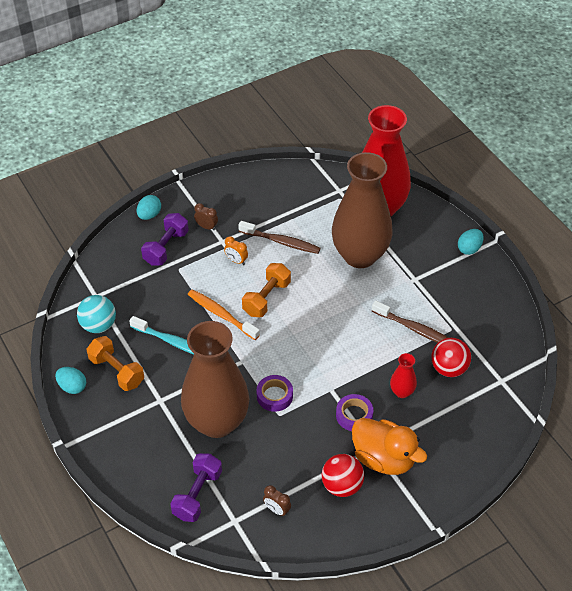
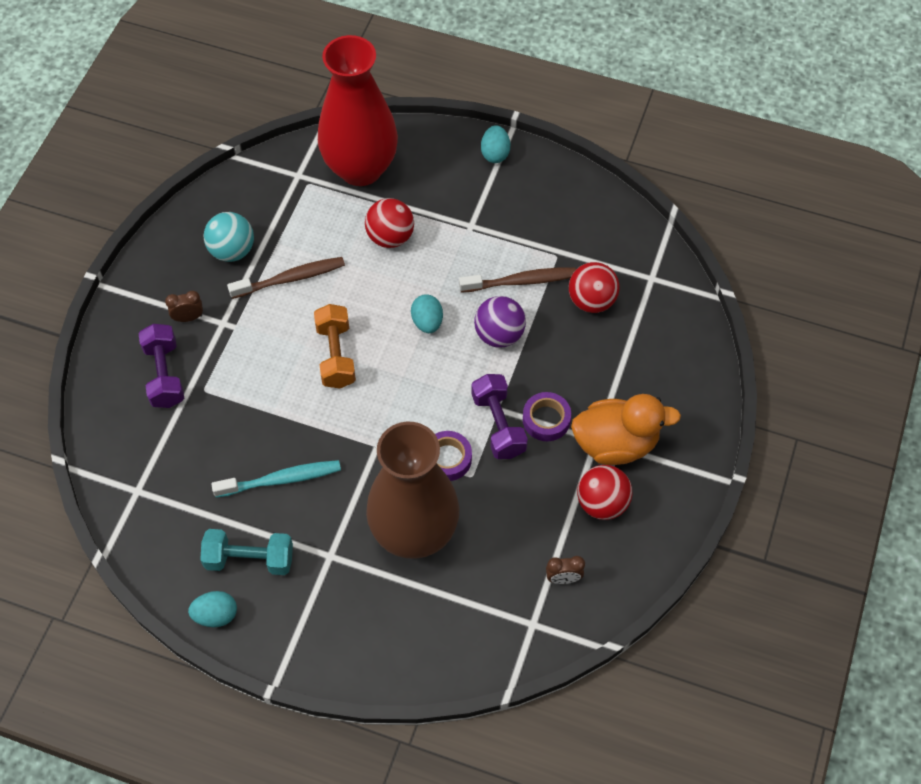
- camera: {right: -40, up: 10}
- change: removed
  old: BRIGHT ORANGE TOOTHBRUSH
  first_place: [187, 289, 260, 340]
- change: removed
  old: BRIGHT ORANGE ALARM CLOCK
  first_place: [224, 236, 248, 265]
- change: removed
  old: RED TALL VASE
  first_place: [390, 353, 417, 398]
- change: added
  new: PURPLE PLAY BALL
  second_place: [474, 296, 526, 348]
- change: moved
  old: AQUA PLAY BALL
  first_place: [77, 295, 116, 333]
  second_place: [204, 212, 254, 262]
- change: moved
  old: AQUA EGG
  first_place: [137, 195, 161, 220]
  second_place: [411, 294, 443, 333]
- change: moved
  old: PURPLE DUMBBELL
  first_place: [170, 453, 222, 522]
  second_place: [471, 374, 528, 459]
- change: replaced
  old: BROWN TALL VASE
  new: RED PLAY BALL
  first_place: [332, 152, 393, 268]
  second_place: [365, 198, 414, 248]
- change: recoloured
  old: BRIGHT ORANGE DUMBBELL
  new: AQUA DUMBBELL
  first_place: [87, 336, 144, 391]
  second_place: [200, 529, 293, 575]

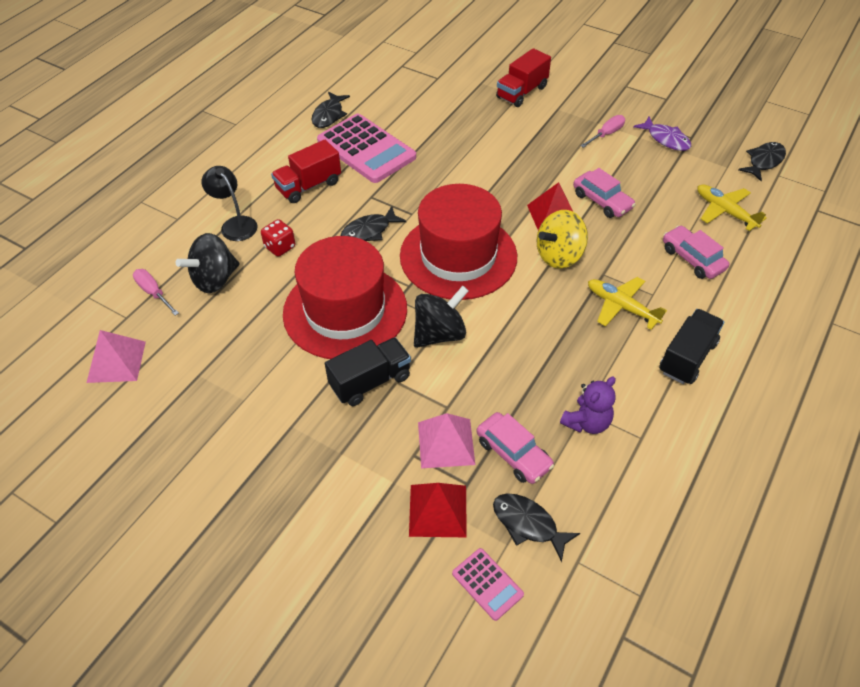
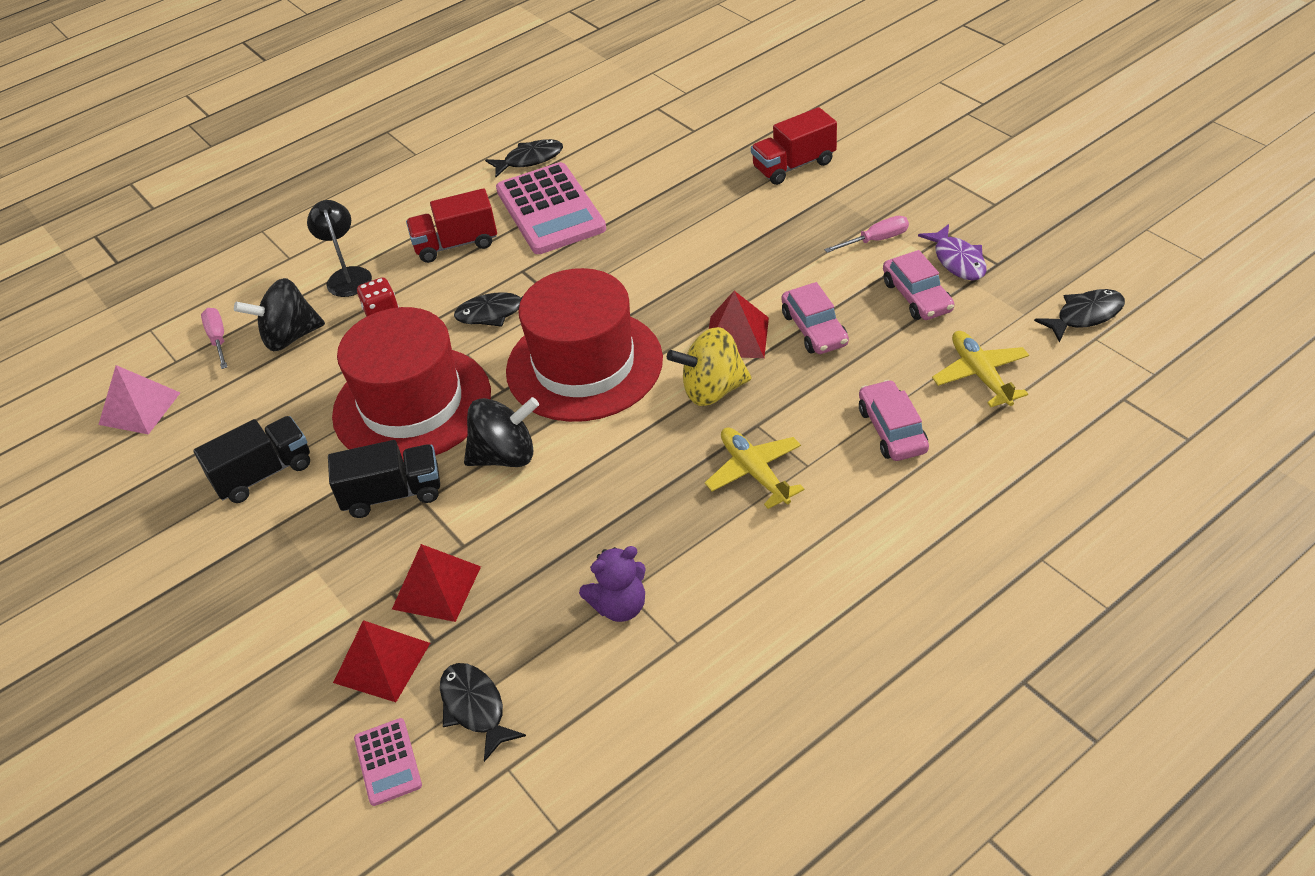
- camera: {right: 25, up: -5}
- change: moved
  old: PINK AUTOMOBILE
  first_place: [477, 412, 554, 484]
  second_place: [883, 250, 954, 320]
- change: moved
  old: JET-BLACK TRUCK
  first_place: [659, 309, 724, 384]
  second_place: [193, 416, 310, 503]
- change: recoloured
  old: PINK PYRAMID
  new: RED PYRAMID
  first_place: [418, 413, 475, 468]
  second_place: [392, 544, 481, 622]
- change: turned
  old: JET-BLACK FISH
  first_place: [312, 92, 350, 128]
  second_place: [485, 139, 563, 177]
  degrees: -150

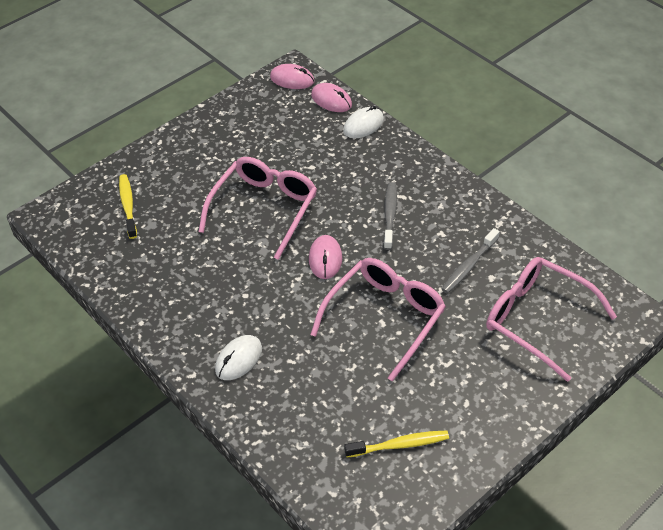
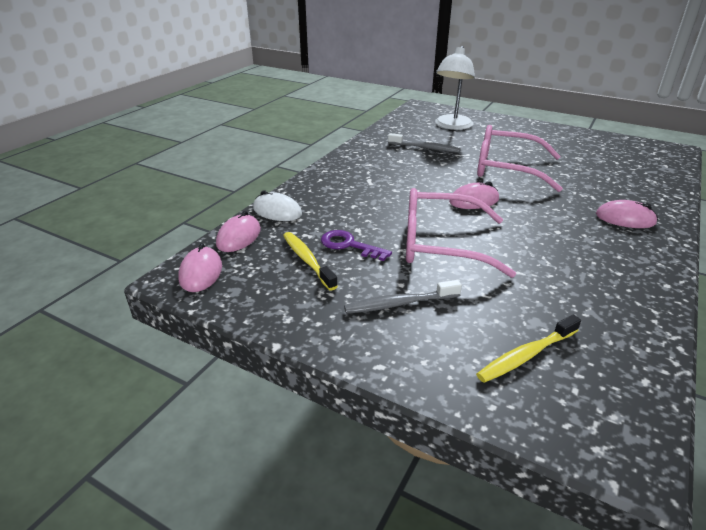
- camera: {right: -110, up: -15}
- change: added
  new: PURPLE LATCHKEY
  second_place: [321, 230, 392, 261]
- change: moved
  old: YELLOW TOOTHBRUSH
  first_place: [344, 430, 449, 457]
  second_place: [283, 232, 338, 291]
- change: moved
  old: GRAY TOOTHBRUSH
  first_place: [383, 182, 397, 250]
  second_place: [344, 280, 462, 314]
- change: replaced
  old: PINK GLASSES
  new: PURE WHITE LAMP
  first_place: [486, 257, 617, 382]
  second_place: [435, 46, 475, 130]
- change: recoloured
  old: PURE WHITE PC MOUSE
  new: PINK PC MOUSE
  first_place: [215, 335, 262, 380]
  second_place: [596, 200, 658, 228]

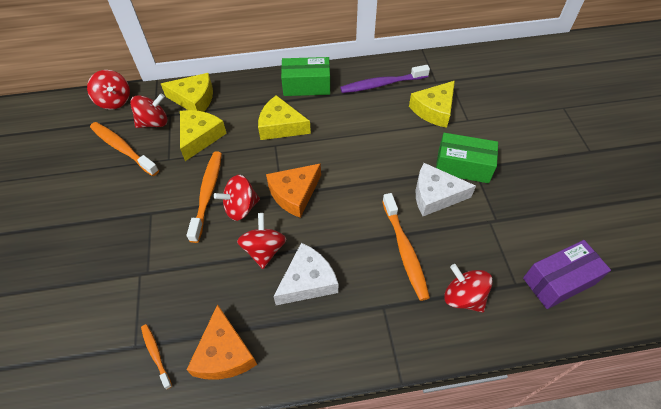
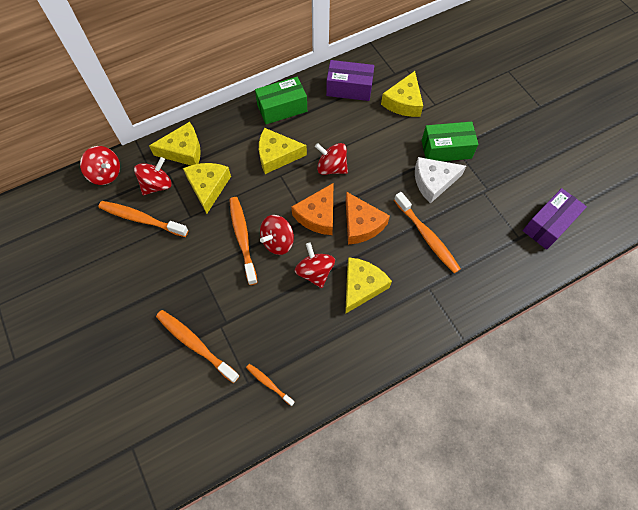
- camera: {right: -20, up: 10}
- change: added
  new: BRIGHT ORANGE TOOTHBRUSH
  second_place: [156, 310, 240, 383]
- change: moved
  old: BRIGHT ORANGE CHEESE WEDGE
  first_place: [186, 304, 257, 380]
  second_place: [346, 192, 390, 244]
- change: moved
  old: RED WHIRLIGIG
  first_place: [444, 264, 493, 312]
  second_place: [315, 143, 348, 175]
- change: replaced
  old: PURPLE TOOTHBRUSH
  new: PURPLE PACKAGE
  first_place: [340, 65, 430, 93]
  second_place: [326, 60, 374, 101]
- change: recoloured
  old: PURE WHITE CHEESE WEDGE
  new: YELLOW CHEESE WEDGE
  first_place: [273, 243, 338, 305]
  second_place: [345, 257, 392, 314]

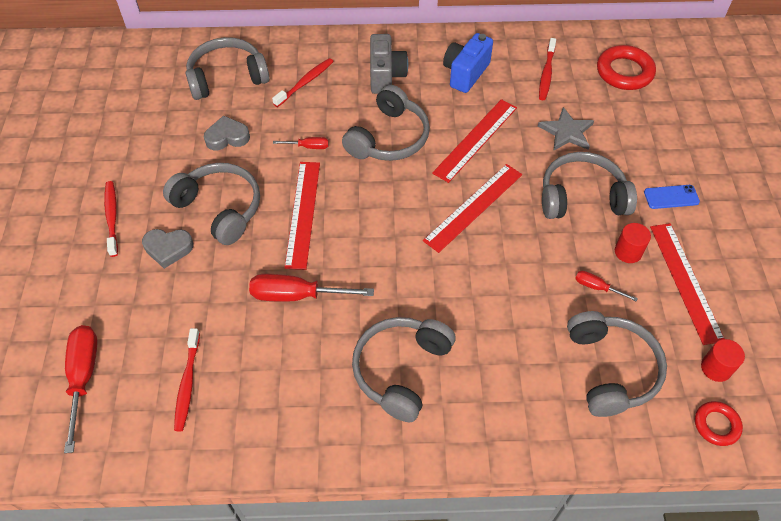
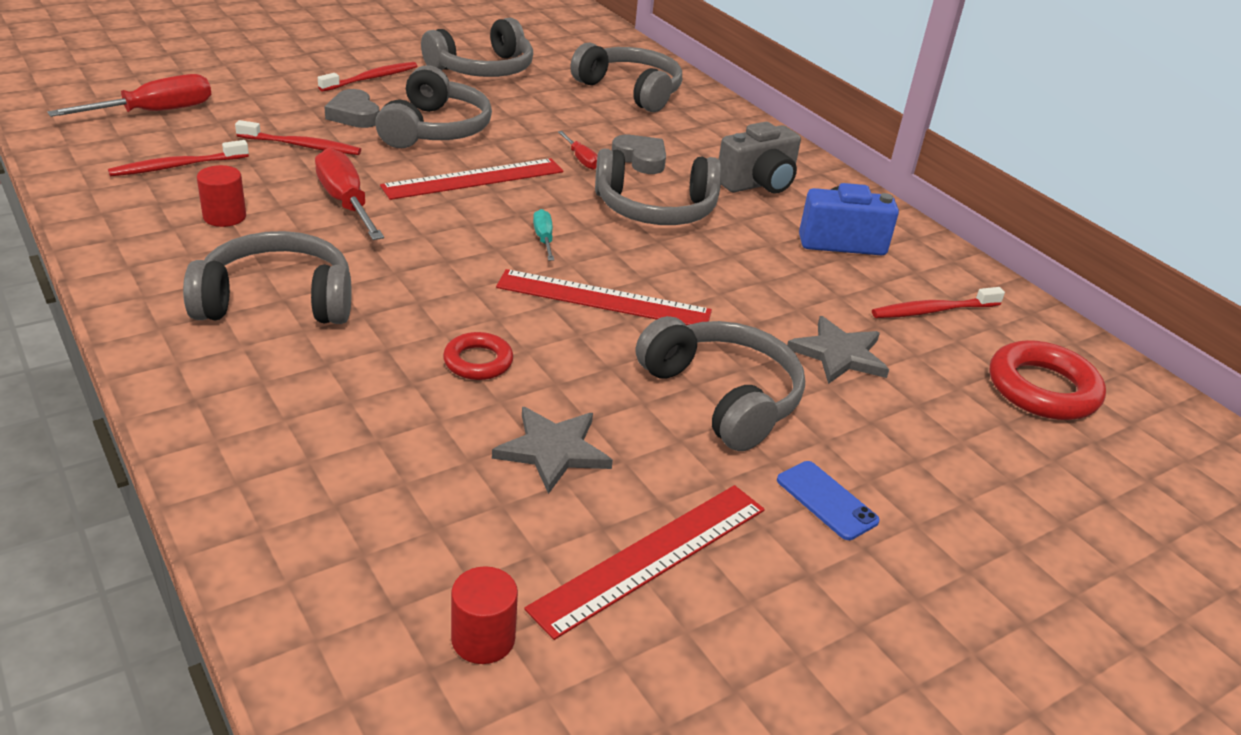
- camera: {right: 55, up: -20}
- change: removed
  old: RED RULER
  first_place: [432, 99, 517, 183]
- change: added
  new: AQUA FLAT SCREWDRIVER
  second_place: [533, 209, 554, 261]
- change: moved
  old: GRAY HEART SHAPE
  first_place: [204, 115, 250, 150]
  second_place: [612, 135, 666, 174]
- change: moved
  old: RED TOOTHBRUSH
  first_place: [272, 58, 334, 107]
  second_place: [235, 120, 361, 155]
- change: moved
  old: GRAY OVER-EAR HEADPHONES
  first_place: [567, 311, 667, 417]
  second_place: [421, 17, 533, 77]
- change: moved
  old: RED CYLINDER SHAPE
  first_place: [615, 223, 651, 263]
  second_place: [197, 165, 246, 227]
- change: moved
  old: RED TORUS
  first_place: [695, 401, 743, 446]
  second_place: [443, 332, 513, 380]
- change: replaced
  old: RED FLAT SCREWDRIVER
  new: GRAY FIVE-POINTED STAR
  first_place: [575, 271, 638, 301]
  second_place: [492, 407, 613, 494]

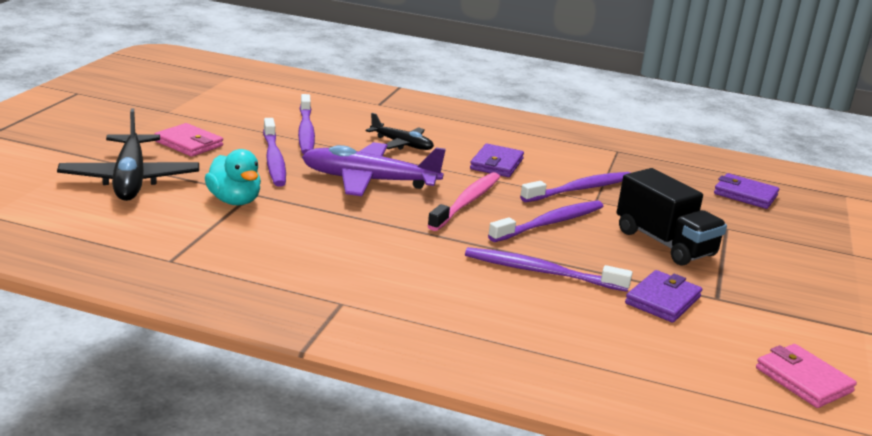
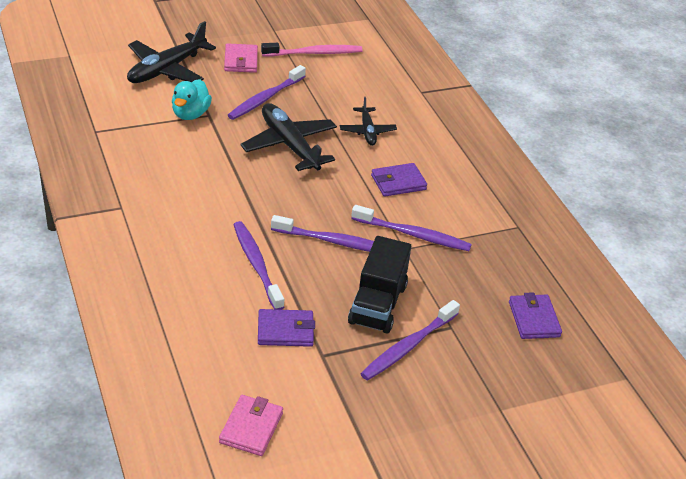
- camera: {right: 50, up: 15}
- change: moved
  old: PURPLE TOOTHBRUSH
  first_place: [298, 94, 315, 154]
  second_place: [360, 300, 460, 381]
- change: moved
  old: PINK TOOTHBRUSH
  first_place: [427, 172, 500, 231]
  second_place: [261, 43, 362, 56]
- change: recoloured
  old: PURPLE PLANE
  new: JET-BLACK PLANE
  first_place: [302, 142, 446, 196]
  second_place: [240, 103, 337, 171]

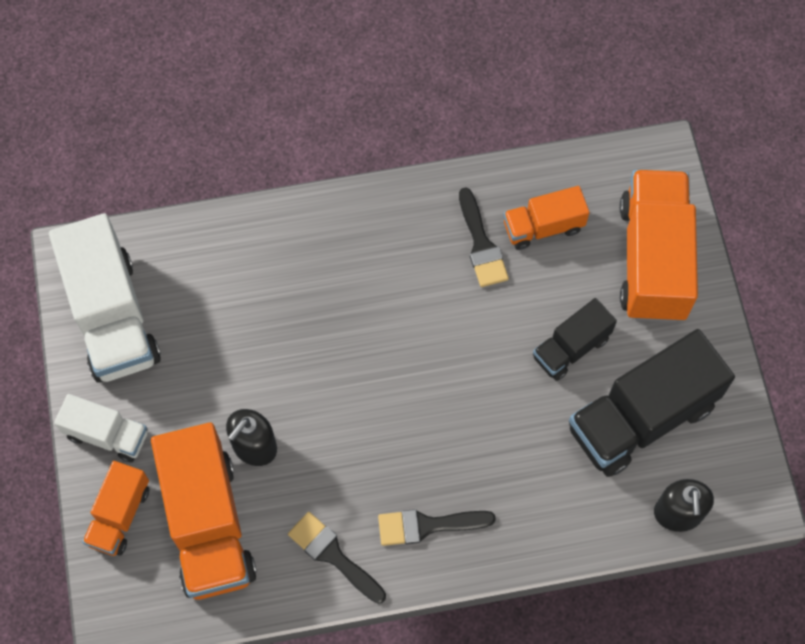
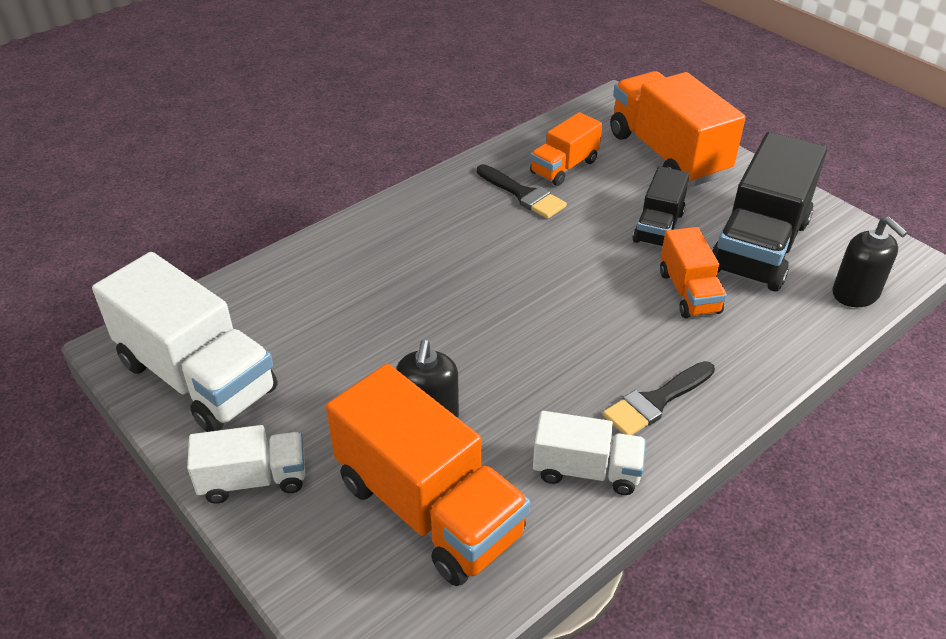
- camera: {right: -30, up: -25}
- change: moved
  old: BRIGHT ORANGE TRUCK
  first_place: [82, 461, 149, 556]
  second_place: [660, 227, 727, 318]
- change: replaced
  old: JET-BLACK PAINTBRUSH
  new: PURE WHITE TRUCK
  first_place: [288, 512, 386, 604]
  second_place: [533, 411, 646, 495]

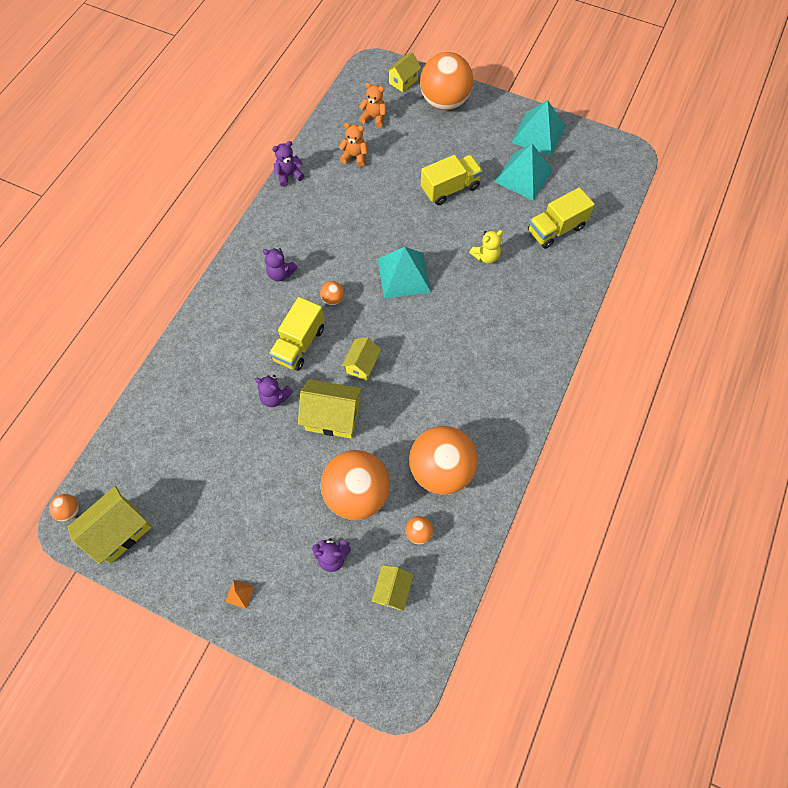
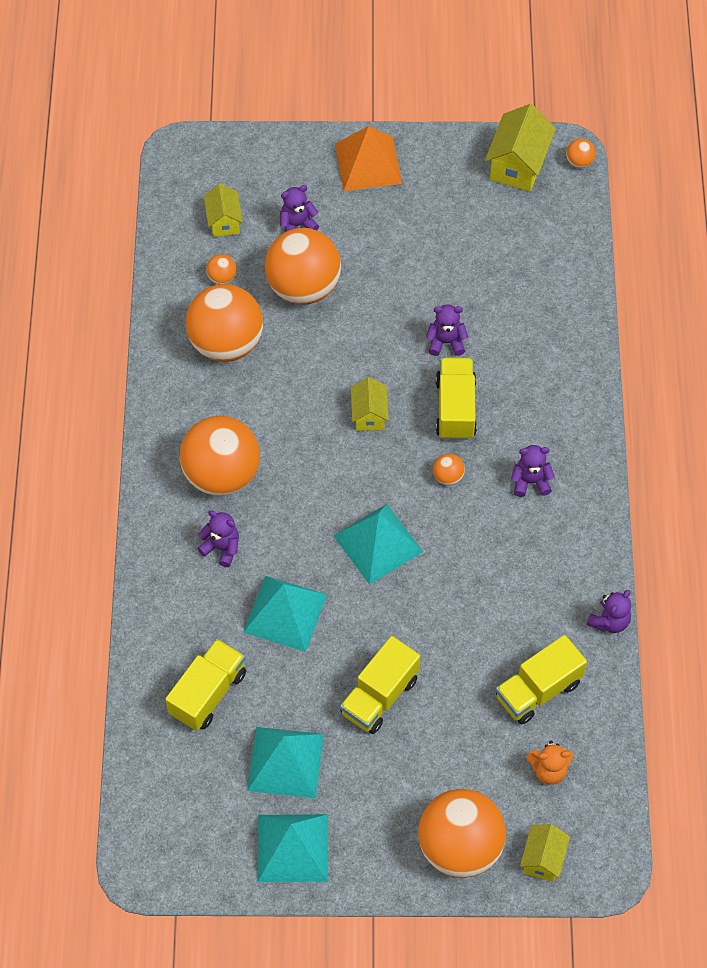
- camera: {right: 155, up: -5}
- change: removed
  old: YELLOW TOY HOUSE
  first_place: [298, 379, 362, 439]
- change: added
  new: BRIGHT ORANGE PLAY BALL
  second_place: [180, 416, 260, 496]
- change: added
  new: PURPLE TEDDY BEAR
  second_place: [197, 511, 239, 567]
- change: replaced
  old: BRIGHT ORANGE TEDDY BEAR
  new: YELLOW TRUCK
  first_place: [339, 123, 368, 167]
  second_place: [496, 635, 587, 724]
- change: replaced
  old: YELLOW TEDDY BEAR
  new: AQUA PYRAMID
  first_place: [469, 230, 503, 264]
  second_place: [243, 576, 327, 652]
- change: resized
  old: BRIGHT ORANGE PYRAMID
  first_place: [225, 580, 255, 609]
  second_place: [335, 126, 402, 191]
  factor: 2.5

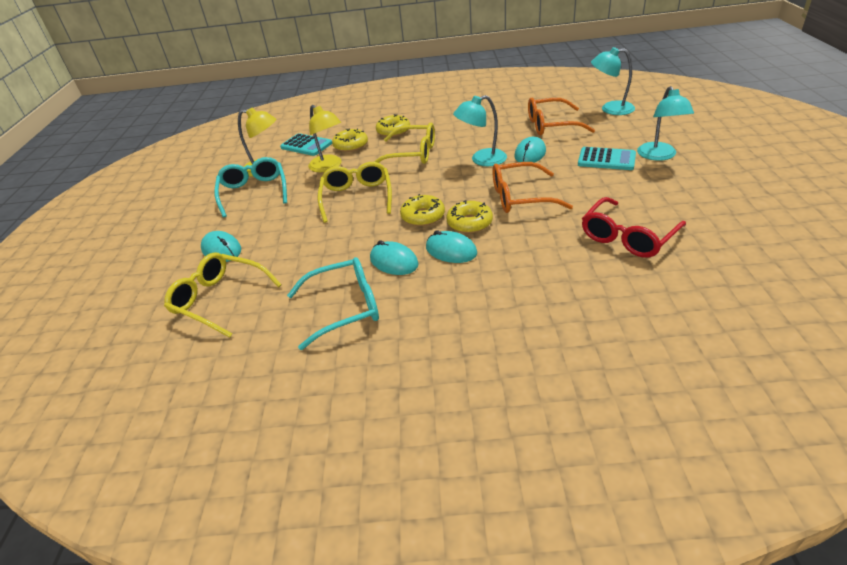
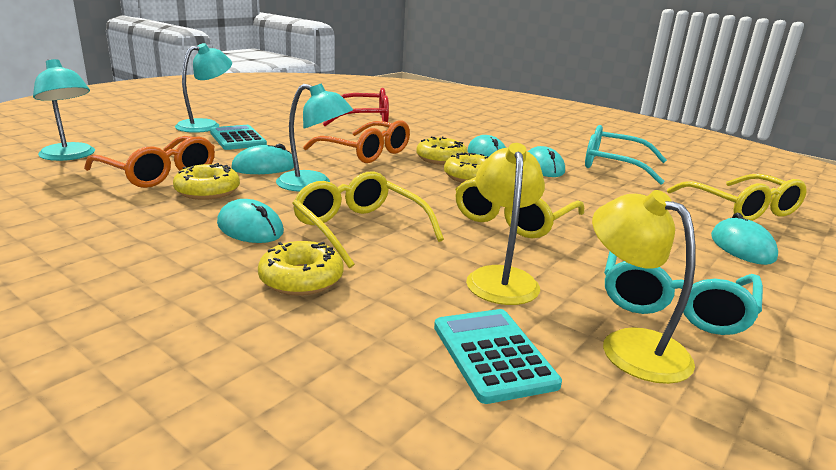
- camera: {right: -145, up: -15}
- change: added
  new: AQUA PC MOUSE
  second_place: [217, 199, 284, 243]
- change: moved
  old: YELLOW GLAZED DONUT
  first_place: [332, 128, 368, 152]
  second_place: [173, 163, 240, 200]

